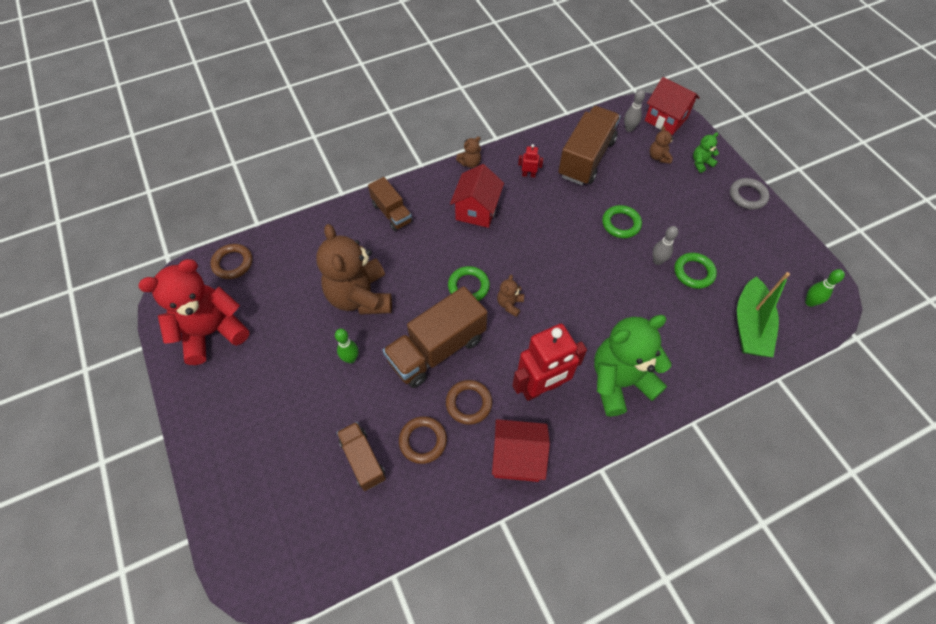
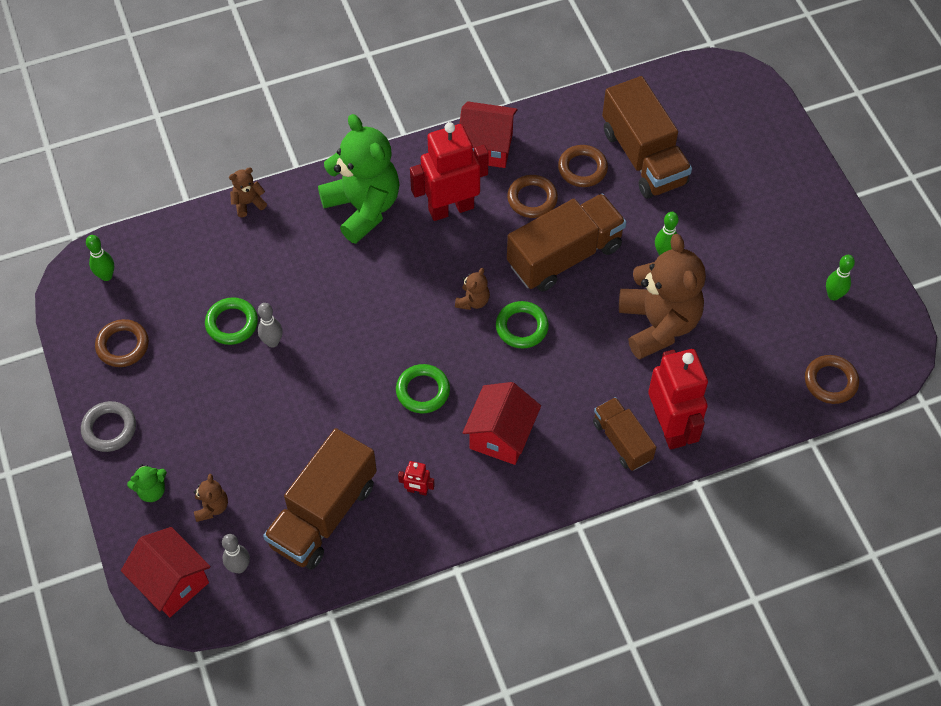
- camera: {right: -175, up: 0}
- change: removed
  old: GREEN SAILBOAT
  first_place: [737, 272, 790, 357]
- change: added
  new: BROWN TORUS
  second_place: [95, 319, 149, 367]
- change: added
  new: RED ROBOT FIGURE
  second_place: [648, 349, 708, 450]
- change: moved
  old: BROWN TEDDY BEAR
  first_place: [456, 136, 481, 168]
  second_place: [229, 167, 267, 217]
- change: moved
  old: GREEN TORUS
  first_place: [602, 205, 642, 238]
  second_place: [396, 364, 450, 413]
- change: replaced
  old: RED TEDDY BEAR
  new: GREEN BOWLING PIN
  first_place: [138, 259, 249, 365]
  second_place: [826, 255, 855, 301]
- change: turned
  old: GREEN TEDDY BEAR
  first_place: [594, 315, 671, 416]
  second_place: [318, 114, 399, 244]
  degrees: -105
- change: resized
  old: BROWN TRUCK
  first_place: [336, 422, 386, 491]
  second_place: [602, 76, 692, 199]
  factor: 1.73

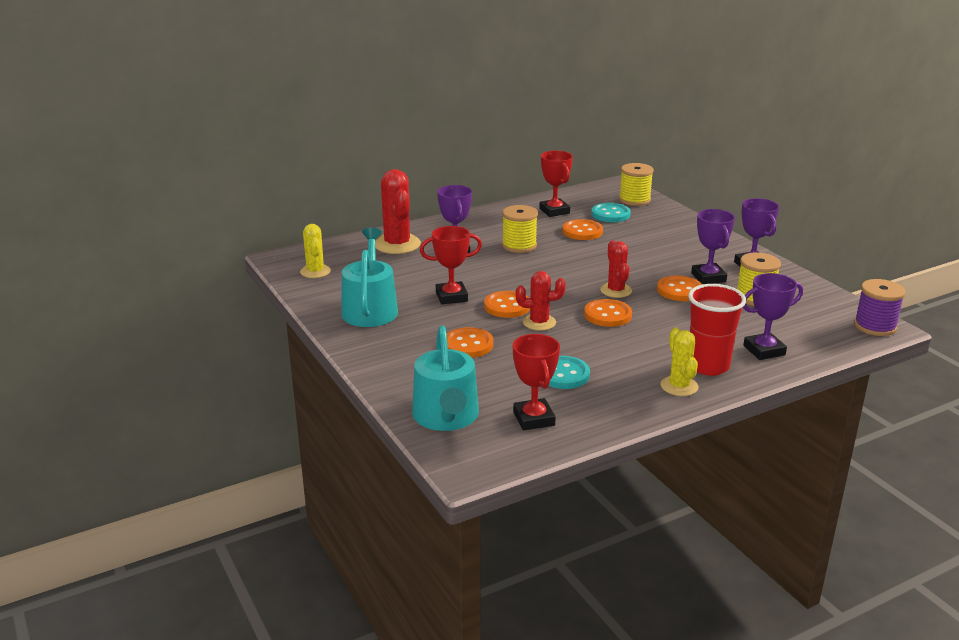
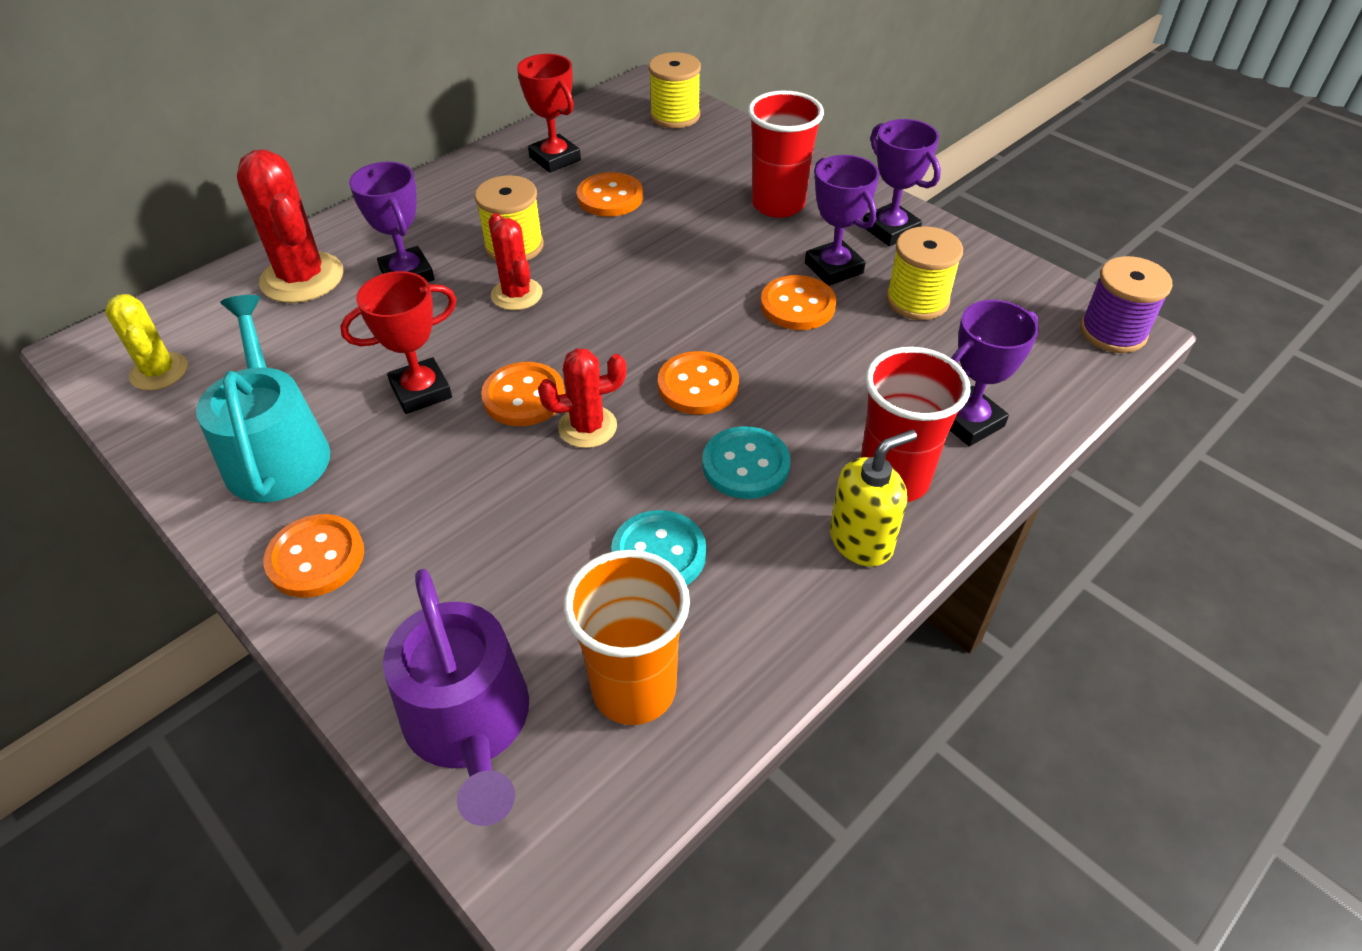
- camera: {right: -15, up: 20}
- change: added
  new: RED BEAKER
  second_place: [748, 91, 824, 218]
- change: moved
  old: BRIGHT ORANGE SEWING BUTTON
  first_place: [447, 327, 493, 358]
  second_place: [263, 514, 364, 598]
- change: moved
  old: AQUA SEWING BUTTON
  first_place: [591, 203, 631, 222]
  second_place: [702, 426, 790, 499]
- change: moved
  old: RED SAGUARO CACTUS
  first_place: [600, 241, 632, 298]
  second_place: [489, 213, 542, 310]
- change: replaced
  old: RED PRIZE CUP
  new: BRIGHT ORANGE BEAKER
  first_place: [513, 334, 560, 430]
  second_place: [564, 550, 690, 725]
- change: replaced
  old: YELLOW SAGUARO CACTUS
  new: YELLOW PUMP BOTTLE
  first_place: [661, 327, 698, 396]
  second_place: [830, 430, 917, 567]
- change: recoloured
  old: AQUA SPRINKLING CAN
  new: PURPLE SPRINKLING CAN
  first_place: [412, 326, 479, 431]
  second_place: [383, 569, 529, 826]

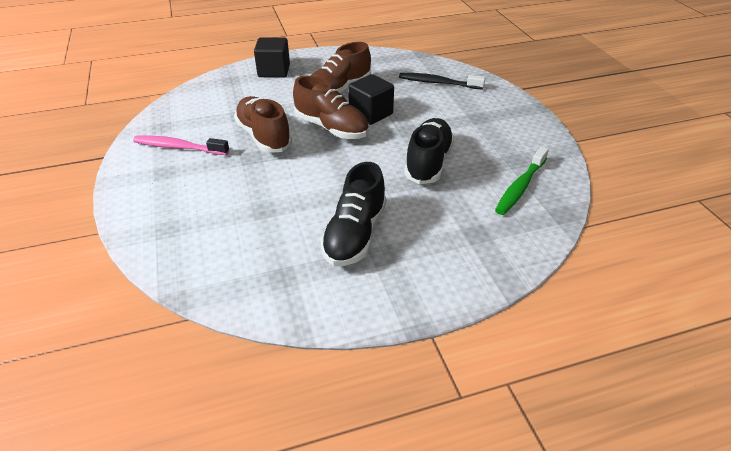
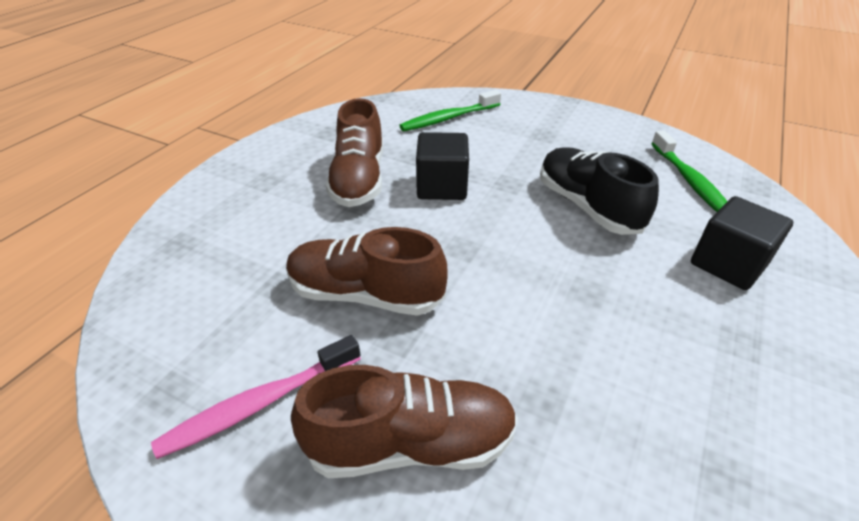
- camera: {right: -45, up: 0}
- change: removed
  old: JET-BLACK SHOE
  first_place: [320, 162, 386, 266]
- change: moved
  old: JET-BLACK SOLID CUBE
  first_place: [254, 37, 290, 77]
  second_place: [691, 196, 793, 290]
- change: moved
  old: BROWN SHOE
  first_place: [293, 76, 369, 139]
  second_place: [291, 365, 518, 478]
- change: recoloured
  old: JET-BLACK TOOTHBRUSH
  new: GREEN TOOTHBRUSH
  first_place: [399, 73, 485, 90]
  second_place: [399, 90, 501, 131]

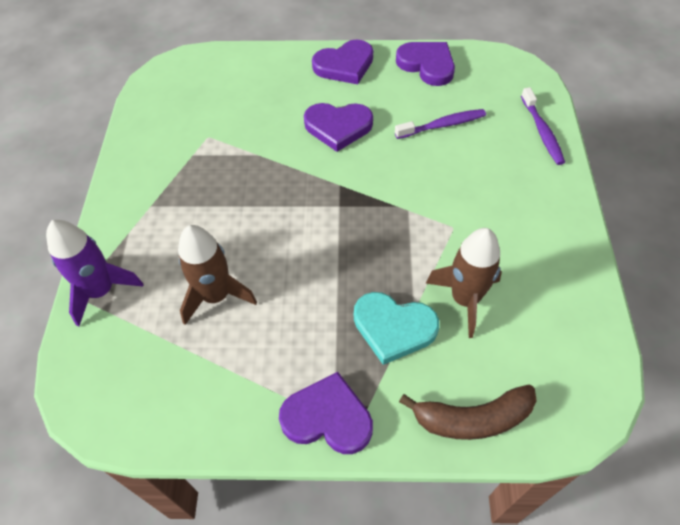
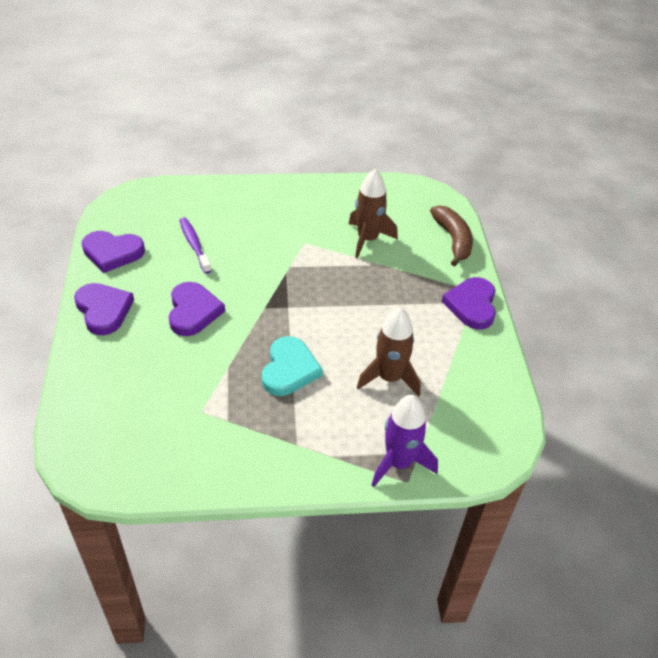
- camera: {right: -100, up: -10}
- change: removed
  old: PURPLE TOOTHBRUSH
  first_place: [521, 87, 565, 165]
- change: moved
  old: AQUA HEART SHAPE
  first_place: [354, 292, 439, 365]
  second_place: [262, 336, 323, 396]
- change: turned
  old: PURPLE HEART SHAPE
  first_place: [396, 42, 455, 86]
  second_place: [82, 231, 145, 273]
  degrees: -120

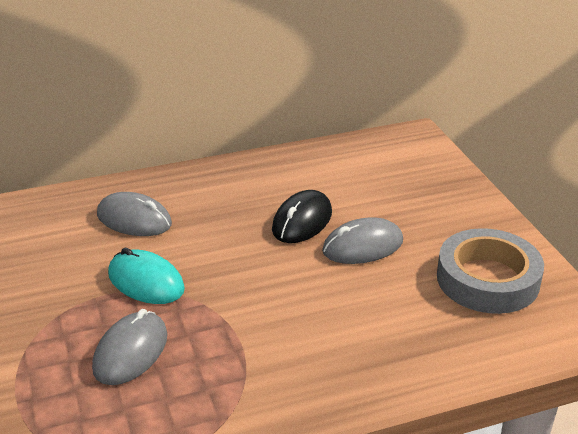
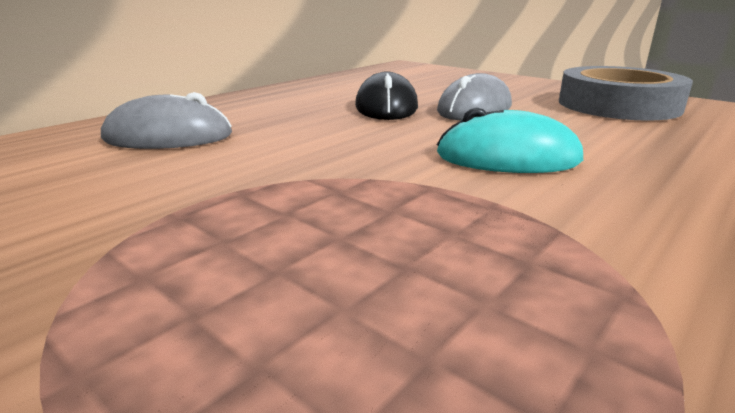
- camera: {right: -30, up: -10}
- change: removed
  old: GRAY PC MOUSE
  first_place: [92, 309, 167, 385]
- change: moved
  old: AQUA PC MOUSE
  first_place: [108, 247, 185, 304]
  second_place: [437, 107, 583, 173]

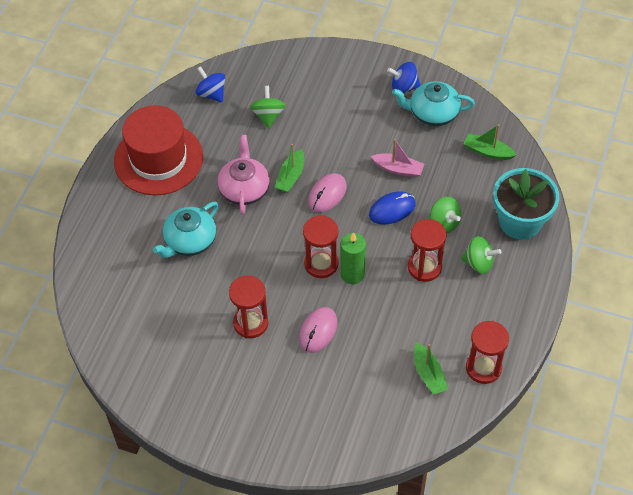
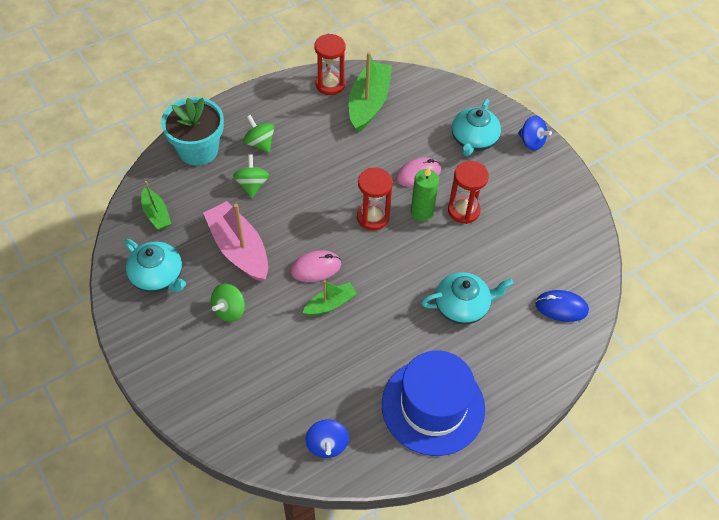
- camera: {right: -145, up: 0}
- change: removed
  old: PINK TEA POT
  first_place: [217, 135, 270, 215]
- change: removed
  old: RED SAND TIMER
  first_place: [408, 219, 446, 282]
- change: added
  new: AQUA TEA POT
  second_place: [452, 99, 501, 156]
- change: moved
  old: GREEN WHIRLIGIG
  first_place: [250, 86, 285, 128]
  second_place: [211, 284, 245, 322]
- change: moved
  old: GREEN CANDLE
  first_place: [340, 232, 366, 284]
  second_place: [411, 167, 439, 221]
- change: moved
  old: BLUE PC MOUSE
  first_place: [369, 191, 416, 225]
  second_place: [535, 290, 589, 322]
- change: moved
  old: BLUE WHIRLIGIG
  first_place: [387, 62, 421, 93]
  second_place: [518, 116, 552, 151]
- change: recoloured
  old: RED HAT
  new: BLUE HAT
  first_place: [114, 105, 203, 196]
  second_place: [382, 350, 485, 456]
- change: resized
  old: PINK SAILBOAT
  first_place: [371, 139, 424, 177]
  second_place: [203, 201, 268, 282]
  factor: 1.82
- change: resized
  old: GREEN SAILBOAT
  first_place: [414, 343, 448, 395]
  second_place: [348, 52, 392, 133]
  factor: 1.82

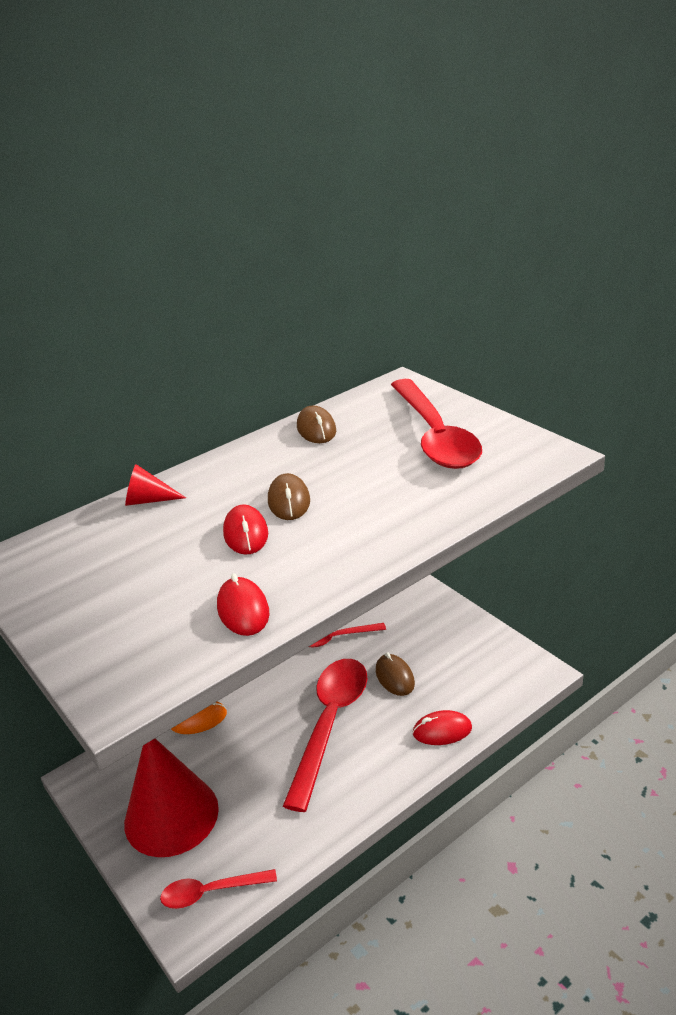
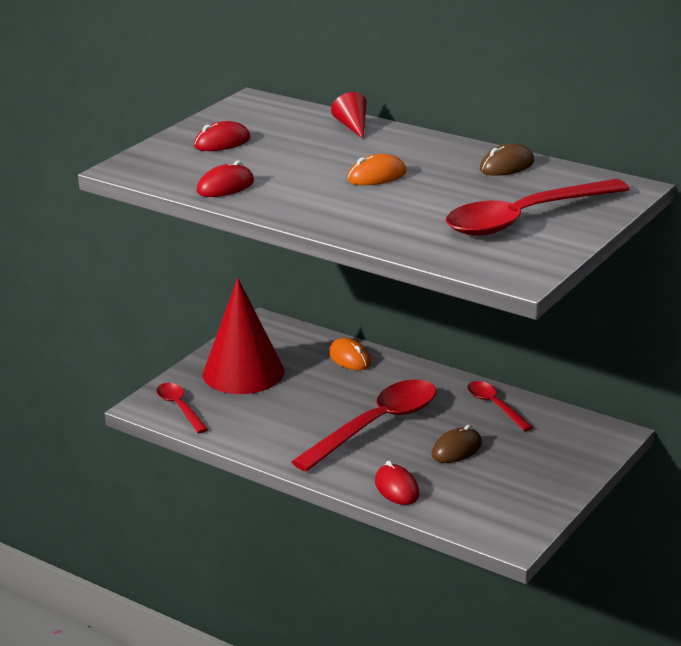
- camera: {right: 70, up: -5}
- change: moved
  old: RED PC MOUSE
  first_place: [223, 504, 268, 555]
  second_place: [194, 121, 251, 151]
- change: recoloured
  old: BROWN PC MOUSE
  new: BRIGHT ORANGE PC MOUSE
  first_place: [268, 473, 310, 520]
  second_place: [347, 154, 407, 185]
- change: turned
  old: RED SPOON
  first_place: [283, 659, 368, 812]
  second_place: [291, 379, 437, 472]
  degrees: -45

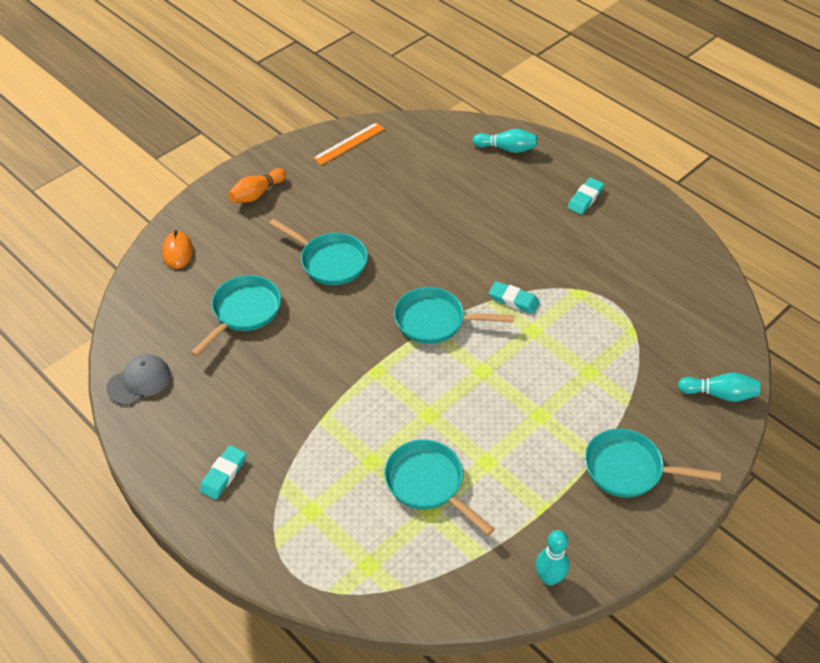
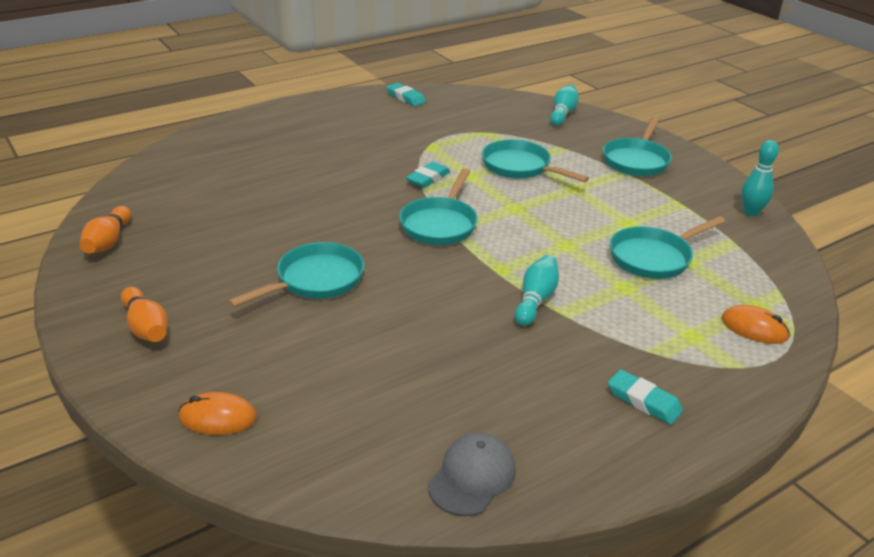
- camera: {right: -80, up: -15}
- change: added
  new: BRIGHT ORANGE PC MOUSE
  second_place: [721, 305, 790, 344]
- change: moved
  old: AQUA SKILLET
  first_place: [191, 275, 281, 357]
  second_place: [482, 140, 589, 182]
- change: moved
  old: AQUA BOWLING PIN
  first_place: [473, 129, 537, 153]
  second_place: [515, 255, 559, 326]
- change: moved
  old: AQUA PENCIL ERASER
  first_place: [568, 178, 604, 214]
  second_place: [386, 83, 426, 106]
- change: replaced
  old: BRIGHT ORANGE RULER
  new: BRIGHT ORANGE BOWLING PIN
  first_place: [313, 122, 385, 165]
  second_place: [80, 206, 131, 254]
- change: turned
  old: GRAY PEAKED CAP
  first_place: [106, 354, 171, 405]
  second_place: [428, 433, 516, 516]
  degrees: 60

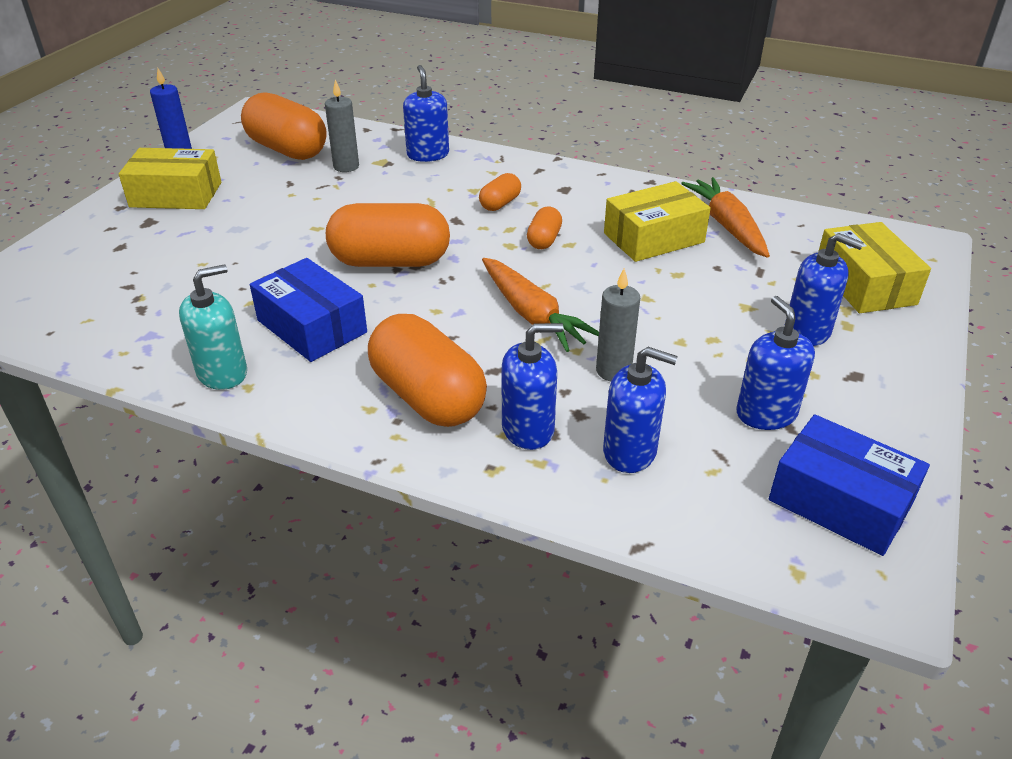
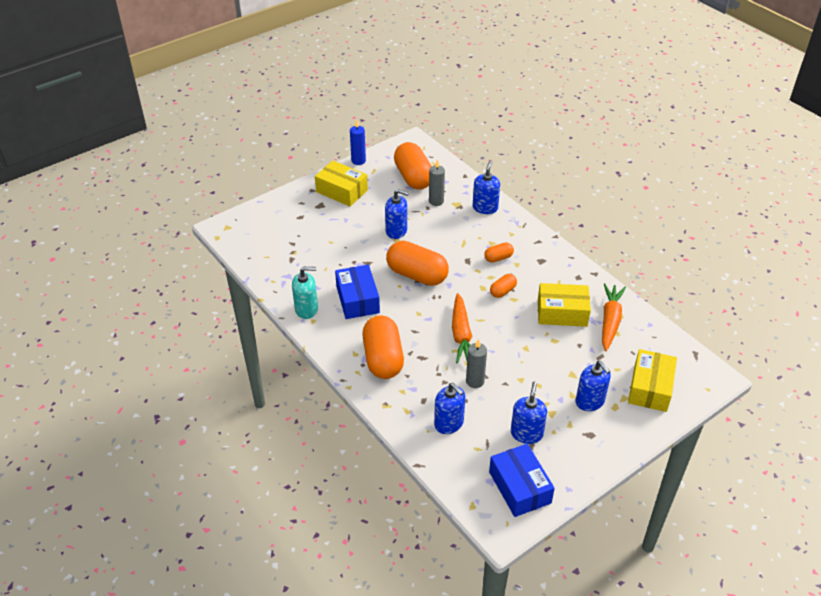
- camera: {right: 30, up: 5}
- change: moved
  old: BLUE PUMP BOTTLE
  first_place: [502, 323, 563, 450]
  second_place: [385, 189, 409, 239]

